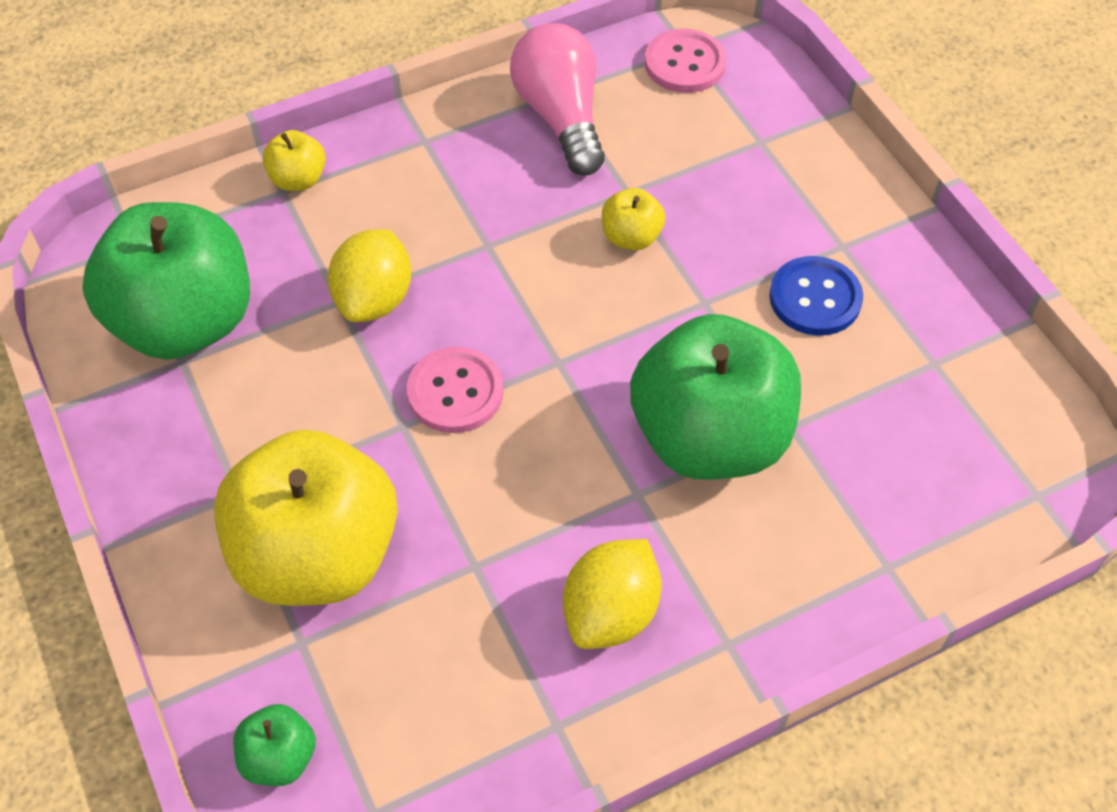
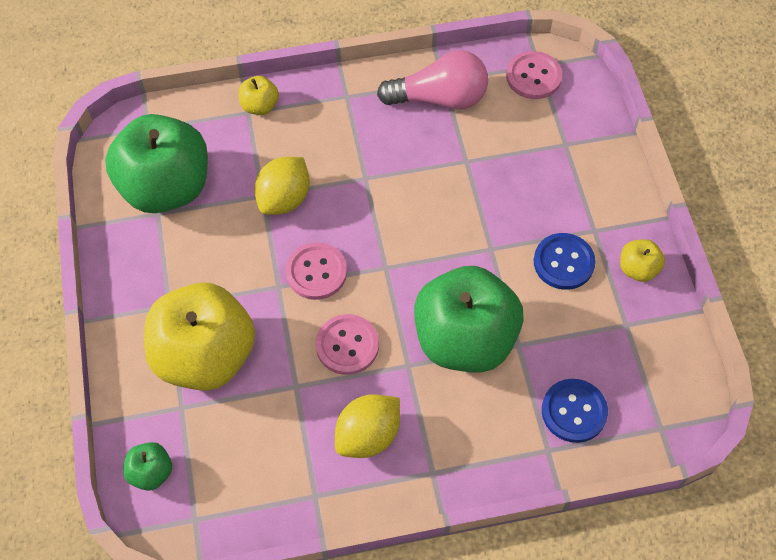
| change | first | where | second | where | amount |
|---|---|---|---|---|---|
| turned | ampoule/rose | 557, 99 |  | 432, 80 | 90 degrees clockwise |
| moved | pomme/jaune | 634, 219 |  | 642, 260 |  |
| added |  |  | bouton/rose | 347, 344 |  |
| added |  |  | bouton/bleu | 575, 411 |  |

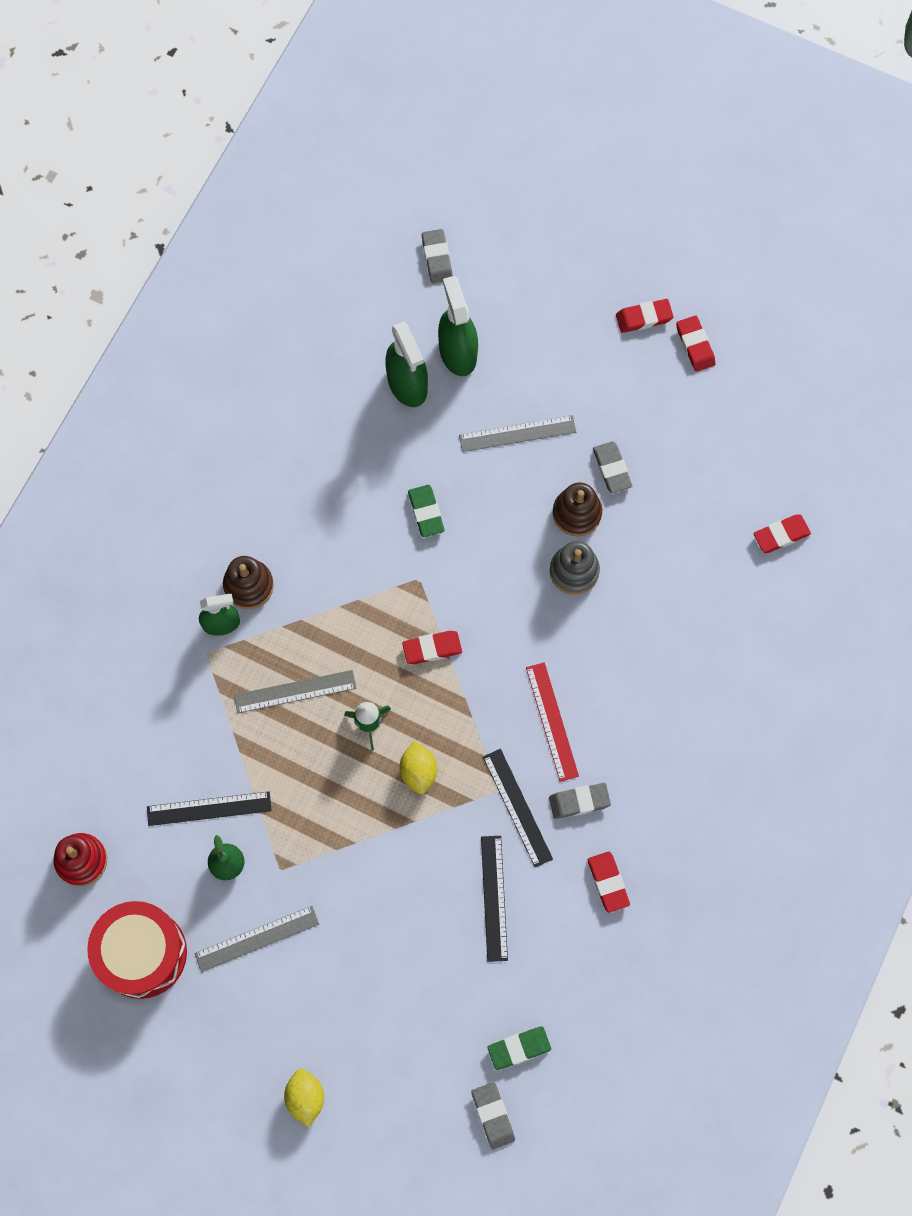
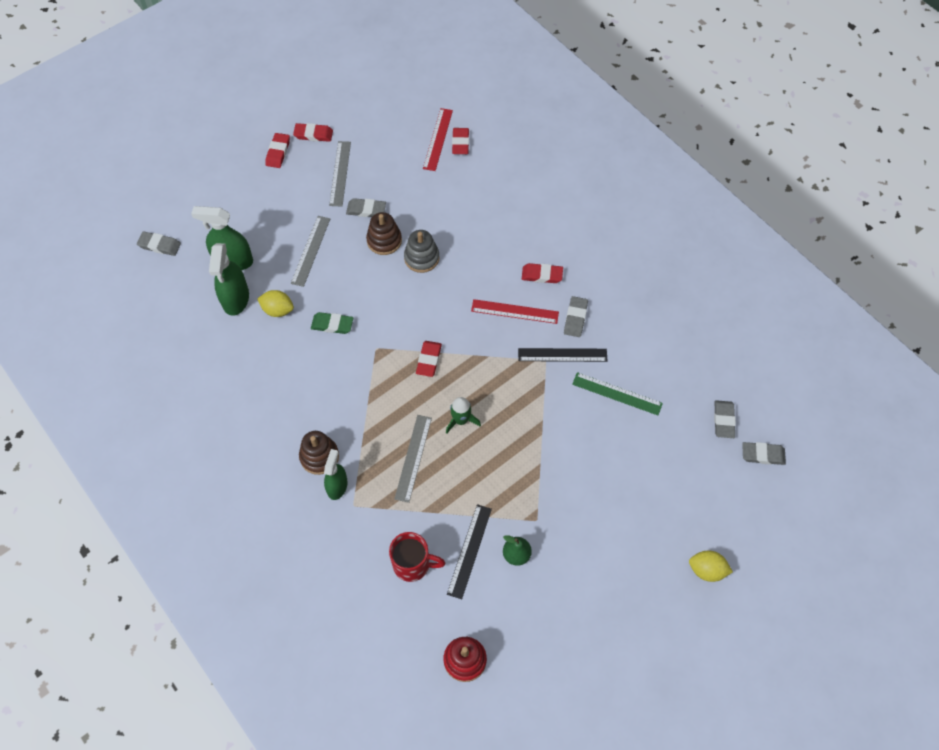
| change | first | where | second | where | amount |
|---|---|---|---|---|---|
| turned | vaporisateur/vert | 406, 364 |  | 229, 279 | 90 degrees clockwise |
| moved | citron/jaune | 418, 767 |  | 275, 303 |  |
| recoloured | règle/noir | 494, 899 | règle/vert | 617, 393 |  |
| moved | gomme/rouge | 609, 882 |  | 542, 273 |  |
| removed | tambour/rouge | 137, 950 |  |  |  |
| moved | règle/gris | 256, 939 |  | 340, 174 |  |
| recoloured | gomme/vert | 519, 1048 | gomme/gris | 725, 419 |  |
| added |  |  | règle/rouge | 438, 139 |  |
| added |  |  | tasse/rouge | 417, 557 |  |

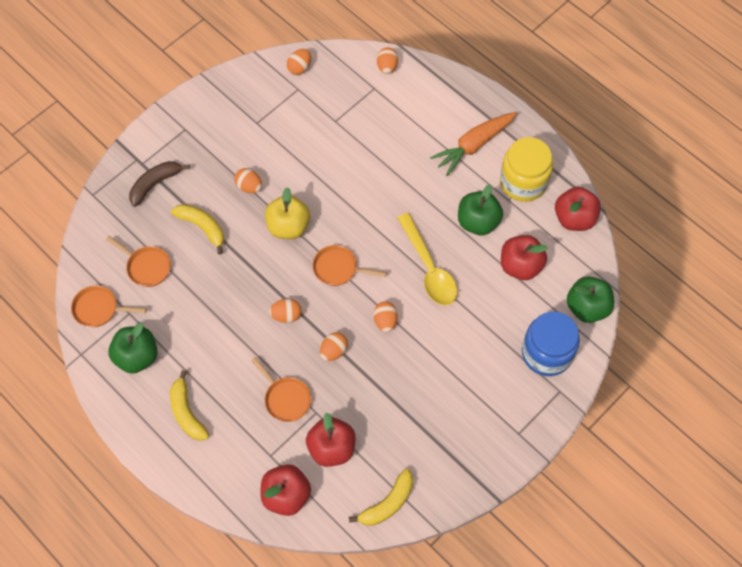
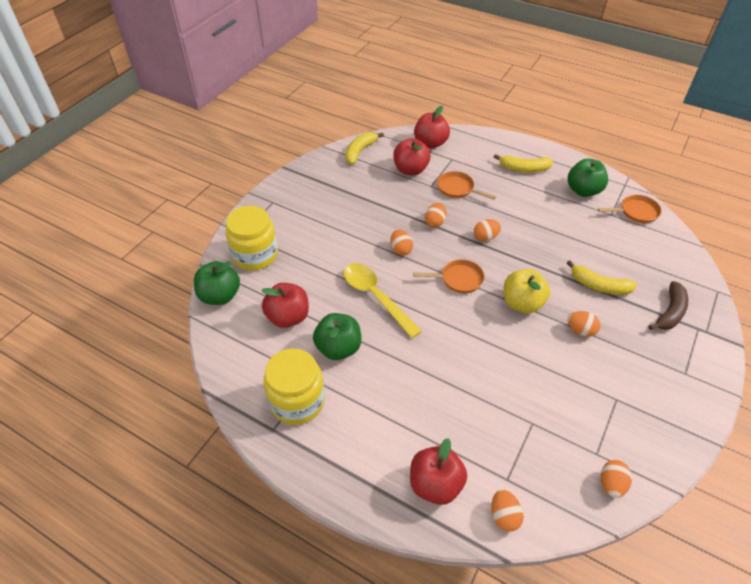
| change | first | where | second | where | amount |
|---|---|---|---|---|---|
| removed | carotte/orange | 473, 144 |  |  |  |
| moved | pomme/rouge | 578, 209 |  | 438, 471 |  |
| removed | poêle/orange | 138, 261 |  |  |  |
| recoloured | bocal/bleu | 551, 343 | bocal/jaune | 251, 238 |  |
| turned | banane/jaune | 189, 405 |  | 523, 163 | 135 degrees clockwise |

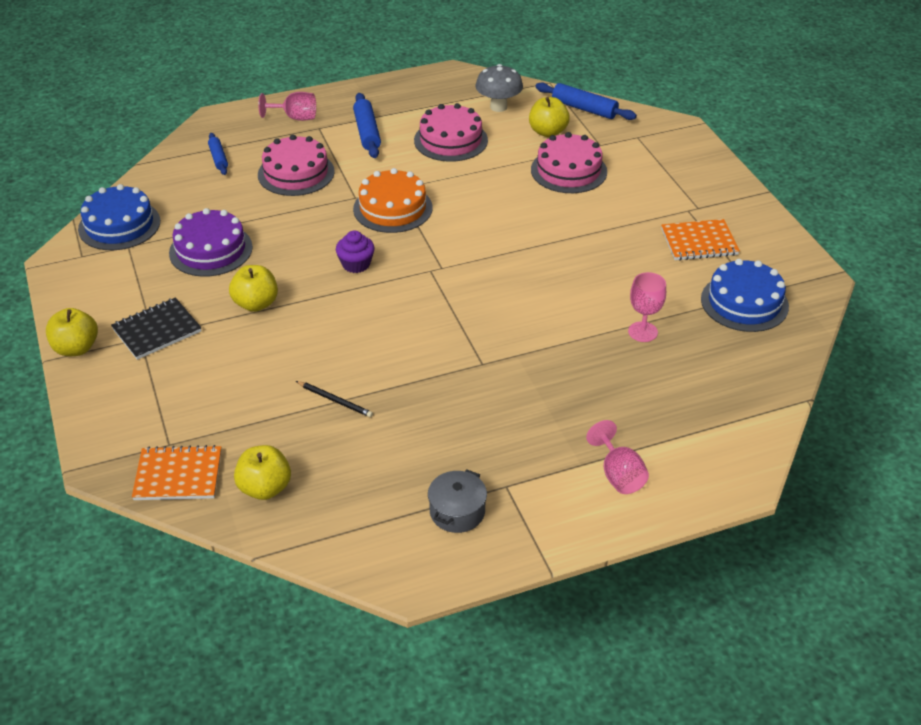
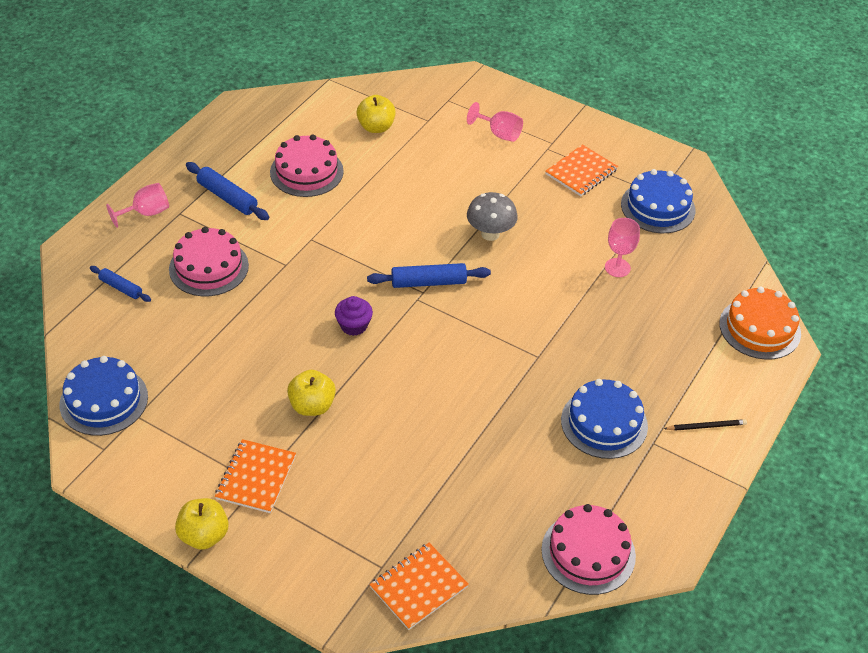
| change | first | where | second | where | amount |
|---|---|---|---|---|---|
| moved | champignon/gris | 499, 88 |  | 492, 216 |  |
| moved | rouleau à pâtisserie/bleu | 586, 101 |  | 429, 275 |  |
| moved | gâteau/rose | 569, 162 |  | 588, 549 |  |
| moved | gâteau/orange | 393, 200 |  | 760, 323 |  |
| removed | gâteau/violet | 211, 242 |  |  |  |
| recoloured | carnet/noir | 156, 328 | carnet/orange | 255, 476 |  |
| moved | crayon/noir | 334, 399 |  | 705, 425 |  |
| moved | verre à pied/rose | 617, 457 |  | 495, 122 |  |
| removed | pomme/jaune | 262, 472 |  |  |  |
| removed | marmite/gris | 457, 501 |  |  |  |
| added |  |  | gâteau/bleu | 604, 419 |  |

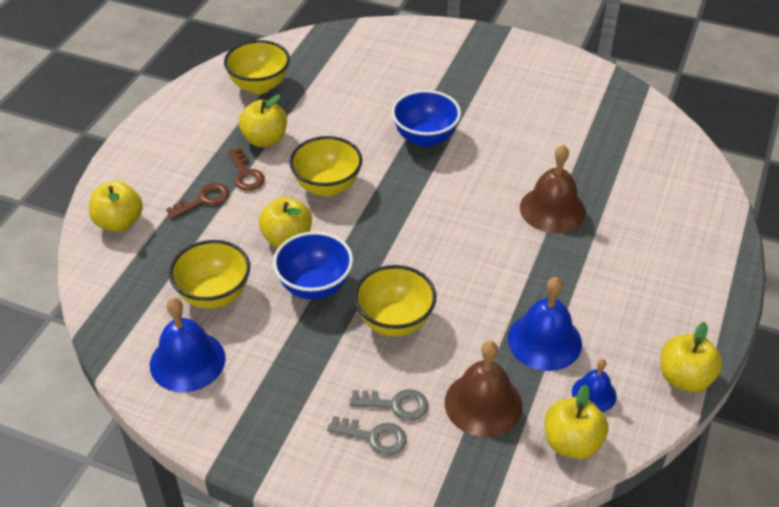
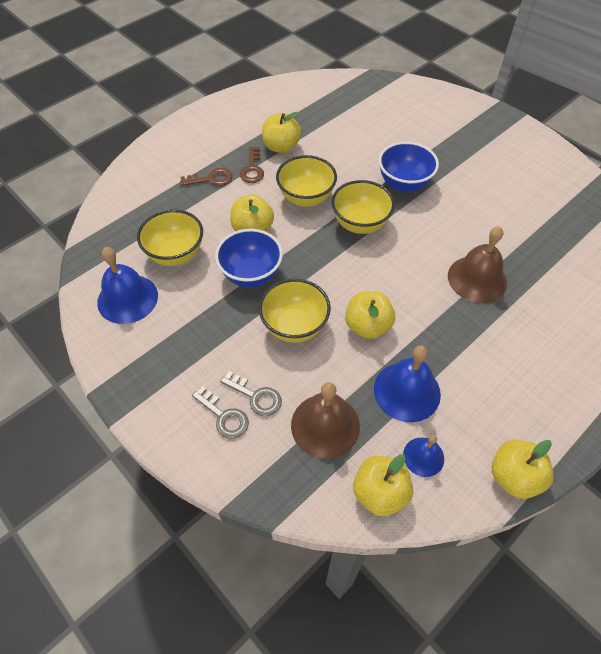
| change | first | where | second | where | amount |
|---|---|---|---|---|---|
| moved | bol/jaune | 257, 67 |  | 363, 207 |  |
| moved | pomme/jaune | 116, 206 |  | 370, 315 |  |

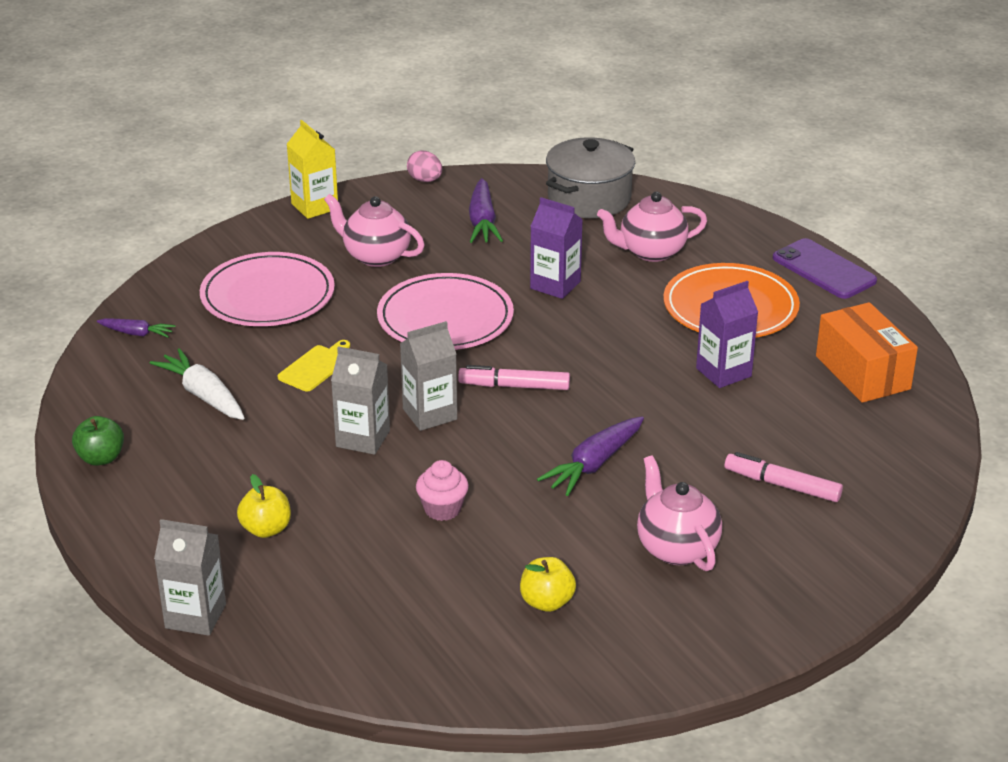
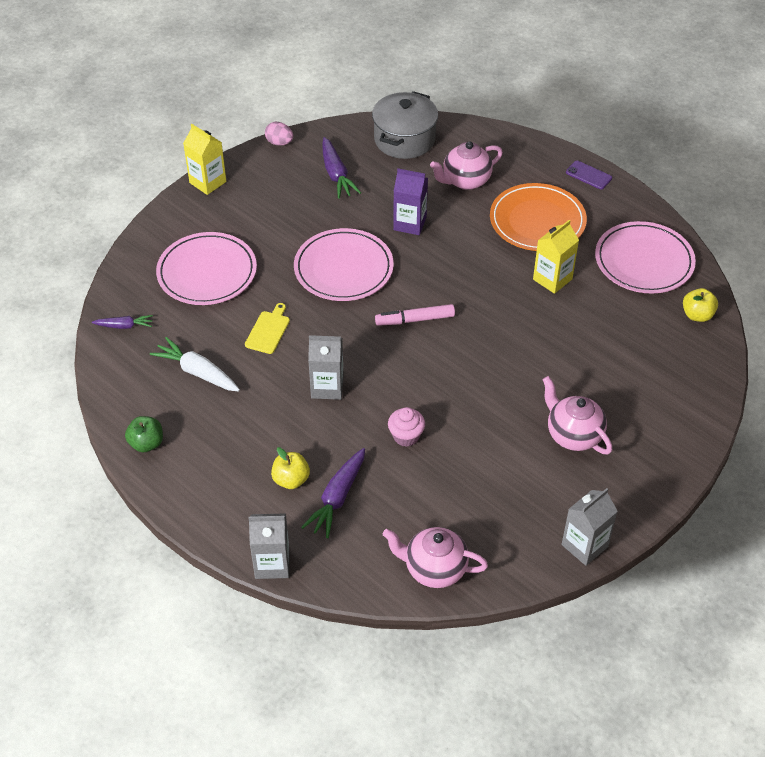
| change | first | where | second | where | amount |
|---|---|---|---|---|---|
| moved | théière/rose | 374, 230 |  | 435, 557 |  |
| resized | téléphone/violet | 825, 268 |  | 589, 175 | x0.60 |
| recoloured | brique de lait/violet | 727, 334 | brique de lait/jaune | 556, 257 |  |
| replaced | boîte/orange | 867, 352 | assiette/rose | 645, 257 |  |
| moved | brique de lait/gris | 428, 376 |  | 590, 527 |  |
| moved | carotte/violet | 590, 456 |  | 333, 493 |  |
| removed | feutre/rose | 784, 477 |  |  |  |
| moved | pomme/jaune | 548, 584 |  | 700, 305 |  |

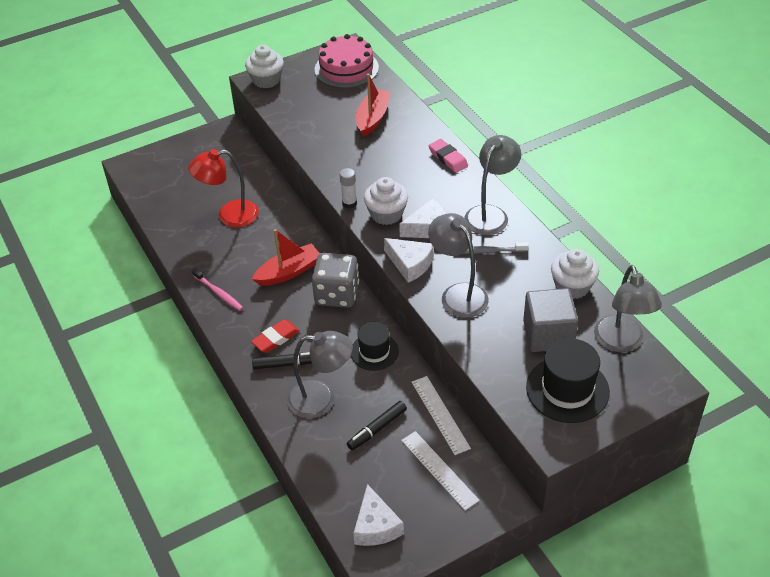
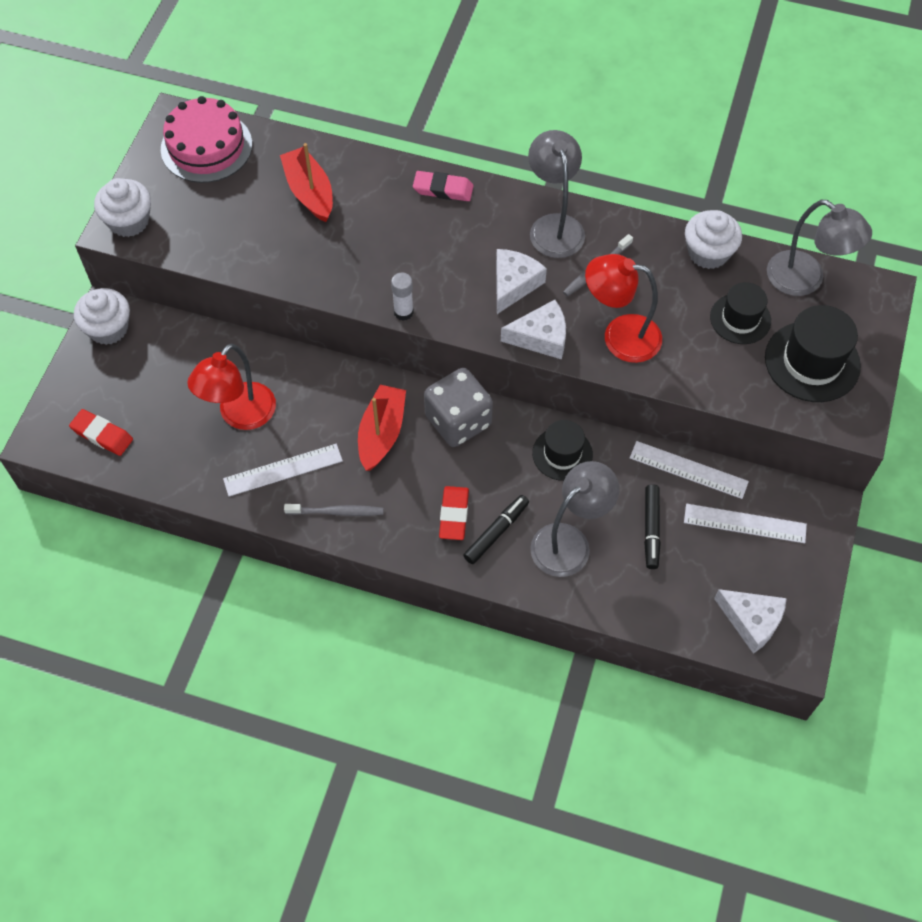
| change | first | where | second | where | amount |
|---|---|---|---|---|---|
| moved | muffin/blanc | 386, 201 |  | 102, 316 |  |
| recoloured | lampe/gris | 458, 265 | lampe/rouge | 623, 308 |  |
| recoloured | brosse à dents/rose | 218, 289 | brosse à dents/gris | 333, 510 |  |
| replaced | cube/gris | 550, 320 | chapeau/noir | 740, 313 |  |
| added |  |  | gomme/rouge | 101, 432 |  |
| added |  |  | règle/blanc | 283, 470 |  |

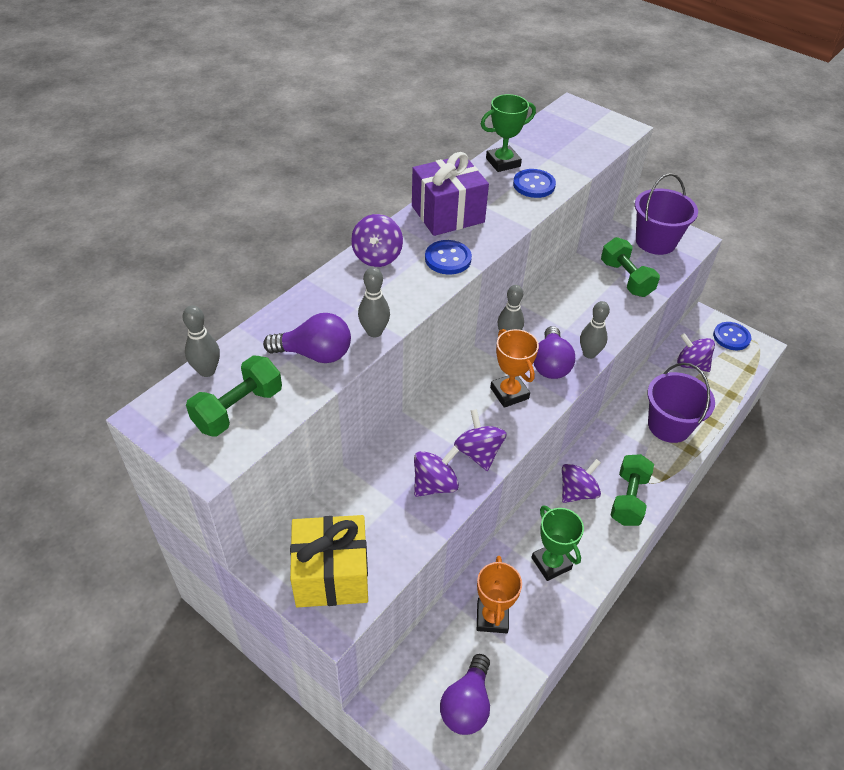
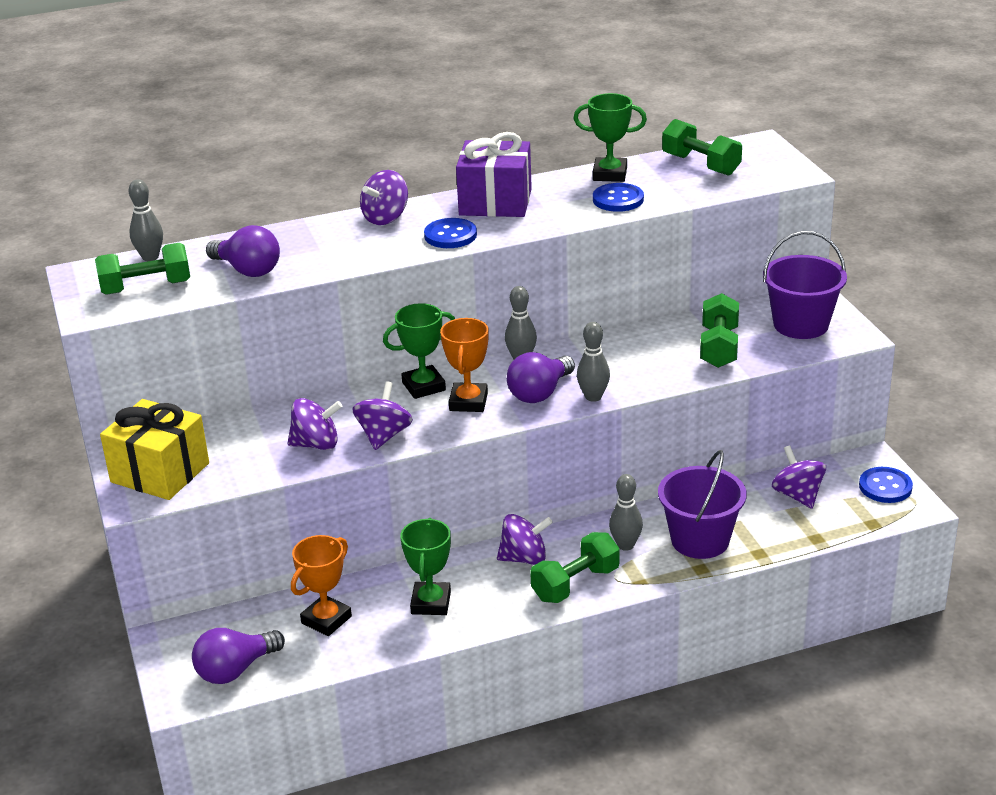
| change | first | where | second | where | amount |
|---|---|---|---|---|---|
| moved | quille/gris | 374, 302 |  | 626, 512 |  |
| added |  |  | haltère/vert | 702, 147 |  |
| added |  |  | trophée/vert | 419, 351 |  |

